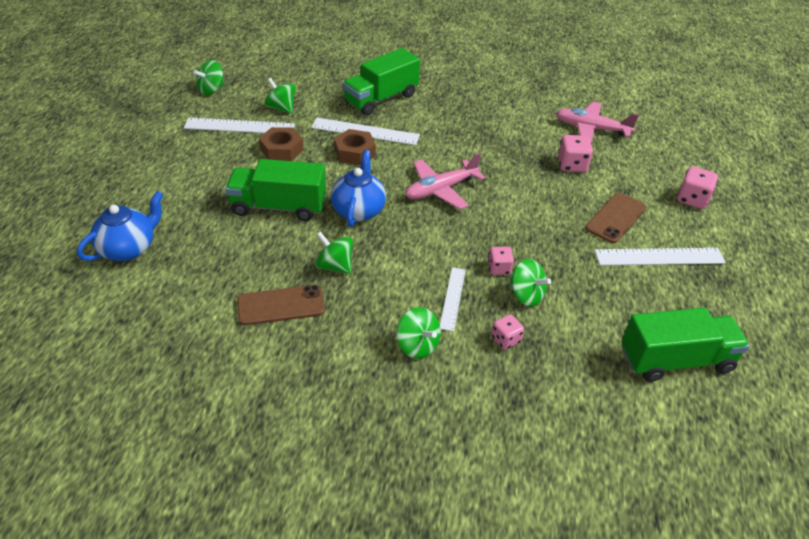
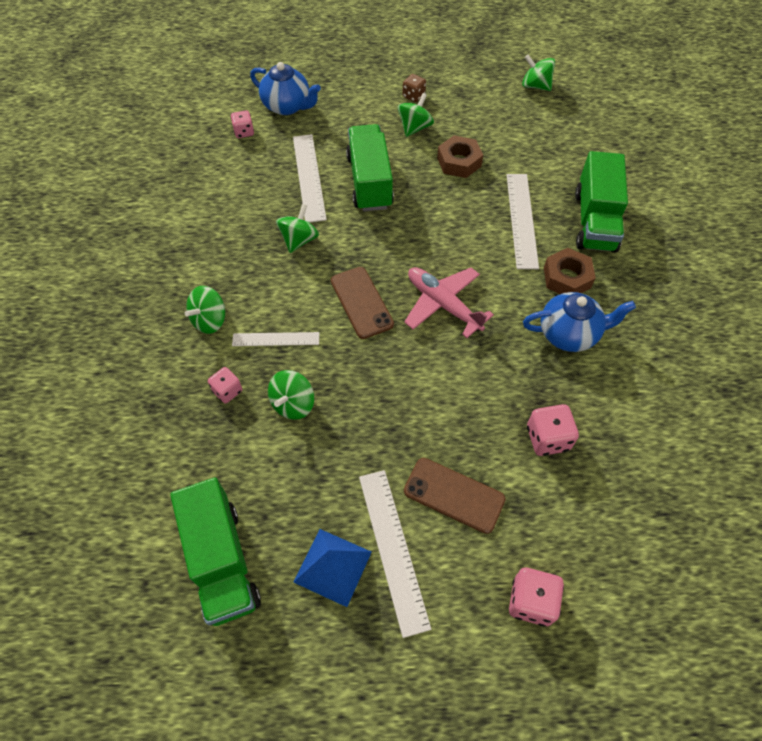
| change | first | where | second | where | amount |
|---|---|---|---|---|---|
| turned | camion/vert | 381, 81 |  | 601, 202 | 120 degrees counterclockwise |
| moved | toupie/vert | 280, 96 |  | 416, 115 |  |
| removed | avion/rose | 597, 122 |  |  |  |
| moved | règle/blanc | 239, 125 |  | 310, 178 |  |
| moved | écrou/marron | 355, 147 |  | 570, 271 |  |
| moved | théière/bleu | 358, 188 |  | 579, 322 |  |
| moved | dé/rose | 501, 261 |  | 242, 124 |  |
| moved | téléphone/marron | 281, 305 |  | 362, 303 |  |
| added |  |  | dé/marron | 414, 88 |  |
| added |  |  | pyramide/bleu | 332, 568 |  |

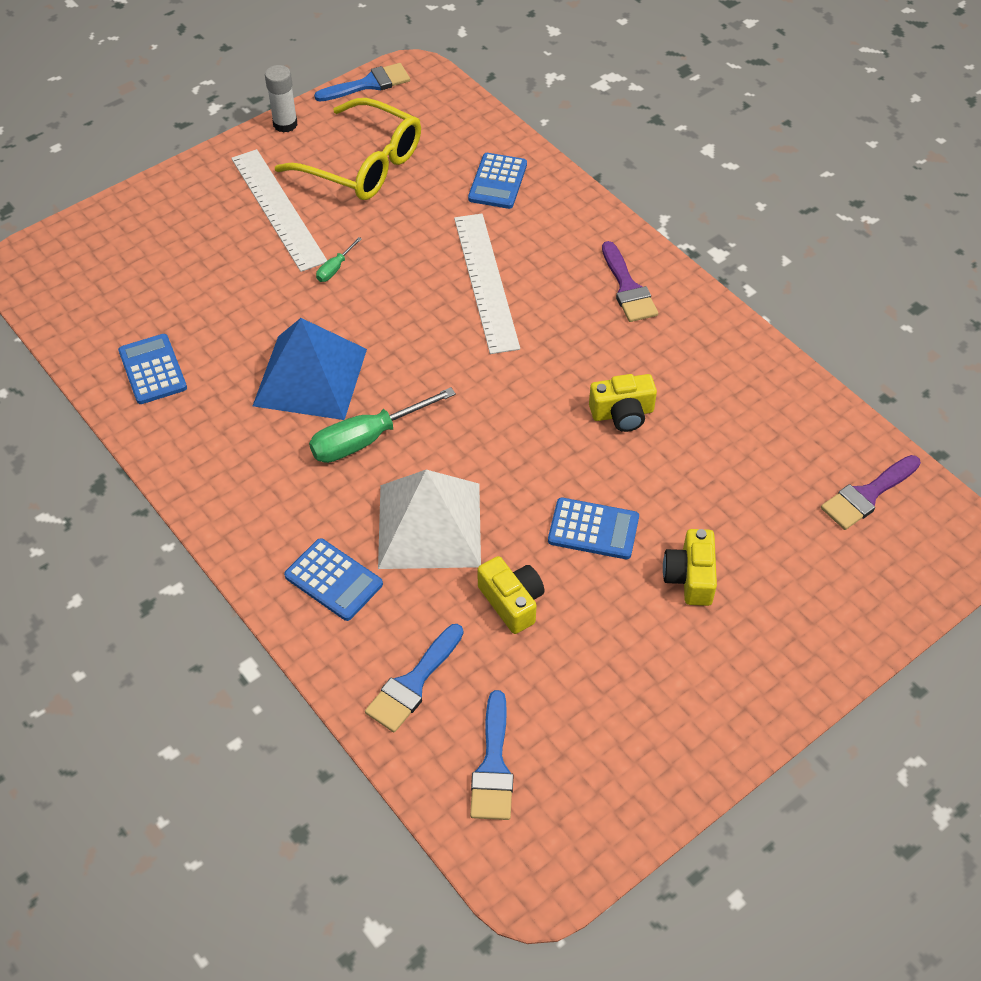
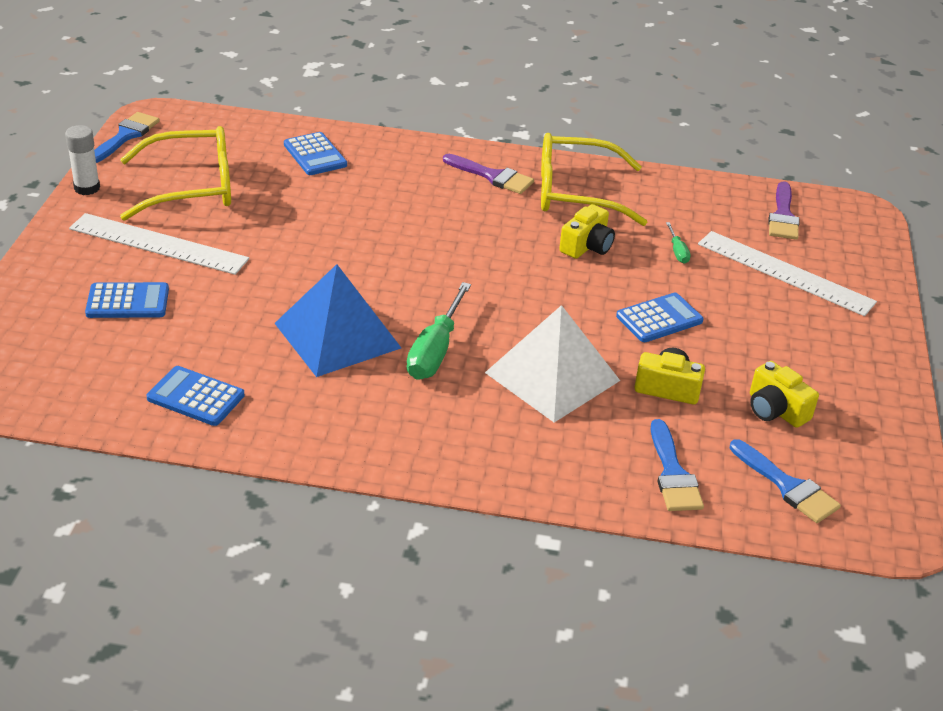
| change | first | where | second | where | amount |
|---|---|---|---|---|---|
| moved | règle/blanc | 487, 284 |  | 787, 273 |  |
| moved | tournevis/vert | 339, 259 |  | 678, 242 |  |
| moved | appareil photo/jaune | 690, 567 |  | 784, 394 |  |
| moved | calculatrice/bleu | 333, 579 |  | 127, 300 |  |
| added |  |  | lunettes/jaune | 594, 179 |  |

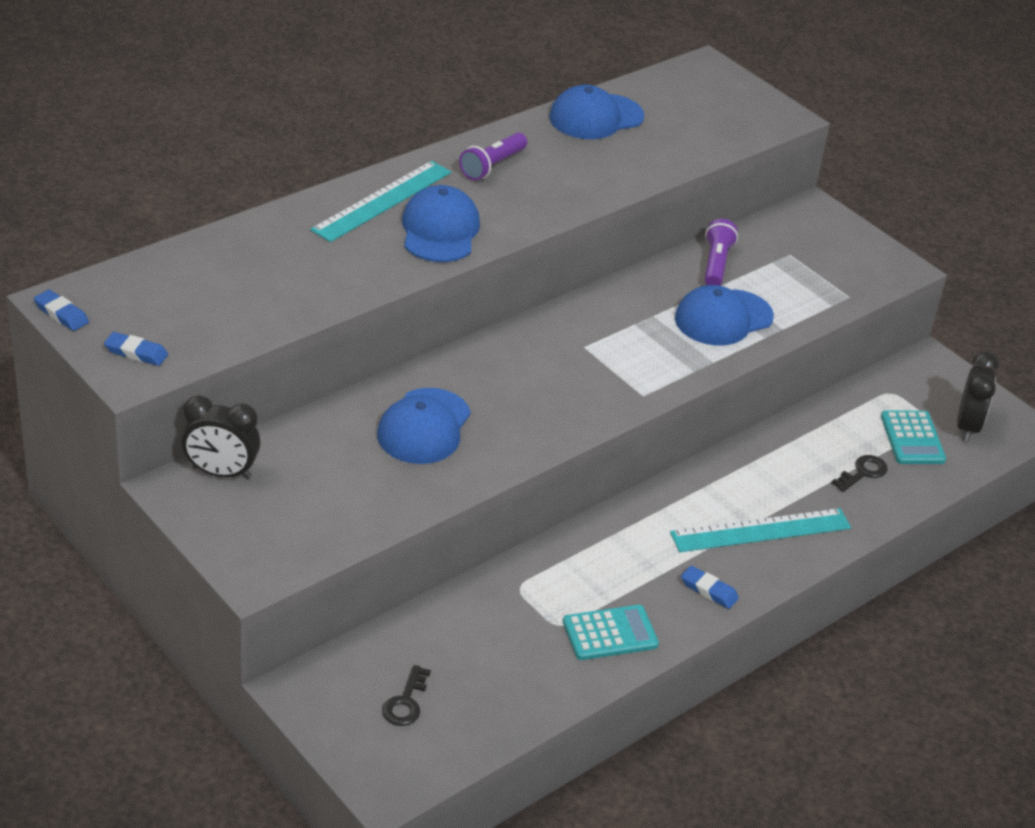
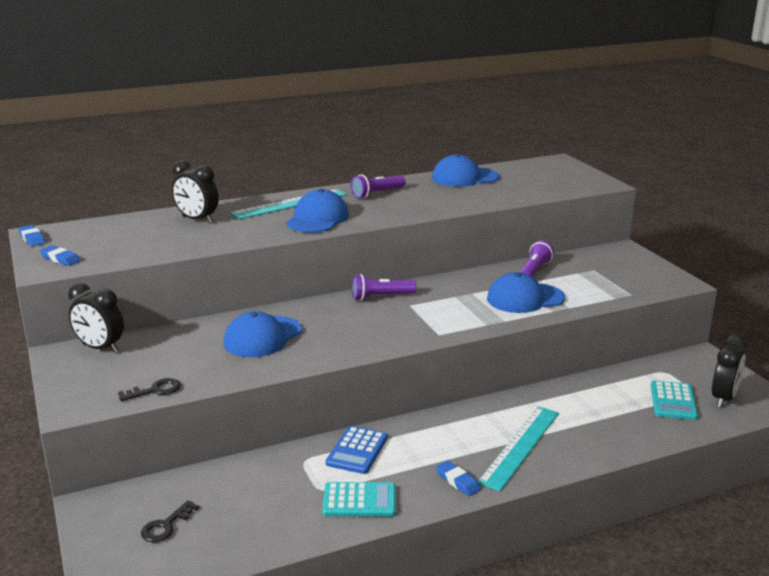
| change | first | where | second | where | amount |
|---|---|---|---|---|---|
| moved | clé/noir | 859, 473 |  | 149, 389 |  |
| turned | règle/turquoise | 760, 530 |  | 518, 448 | 60 degrees counterclockwise |
| added |  |  | réveil/noir | 195, 191 |  |
| added |  |  | lampe de poche/violet | 384, 287 |  |
| added |  |  | calculatrice/bleu | 357, 450 |  |

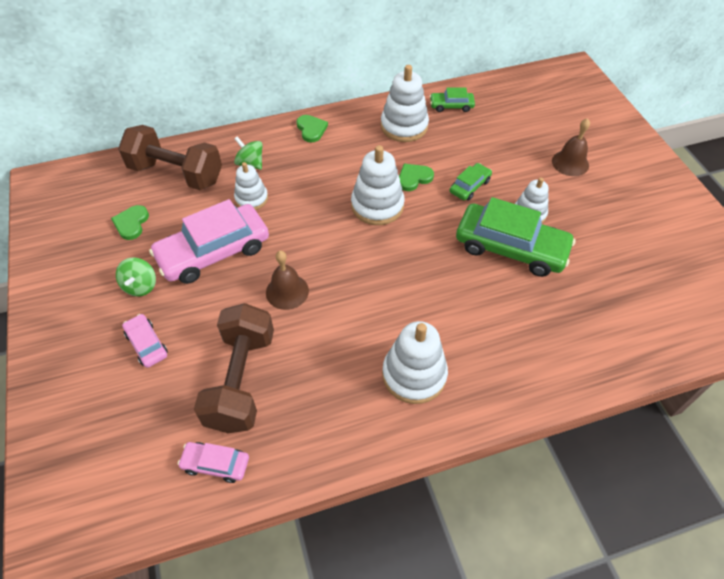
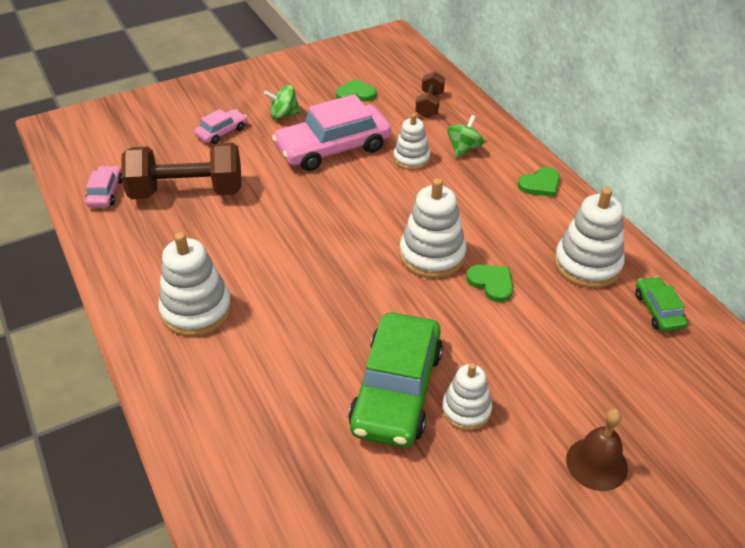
| change | first | where | second | where | amount |
|---|---|---|---|---|---|
| resized | haltère/marron | 170, 157 |  | 430, 94 | x0.52 |
| removed | voiture/vert | 471, 182 |  |  |  |
| turned | voiture/rose | 209, 241 |  | 331, 132 | 75 degrees counterclockwise |
| removed | cloche/marron | 287, 280 |  |  |  |

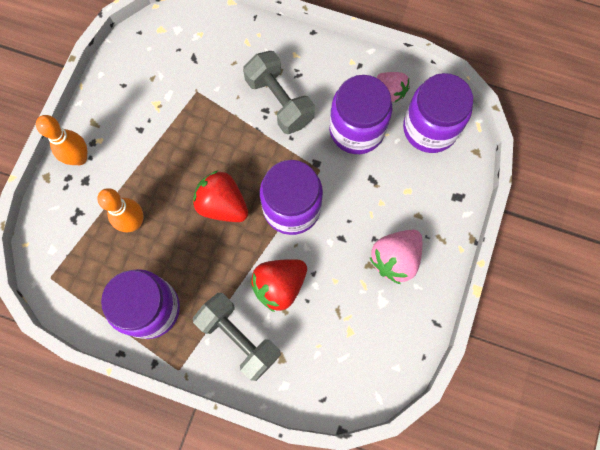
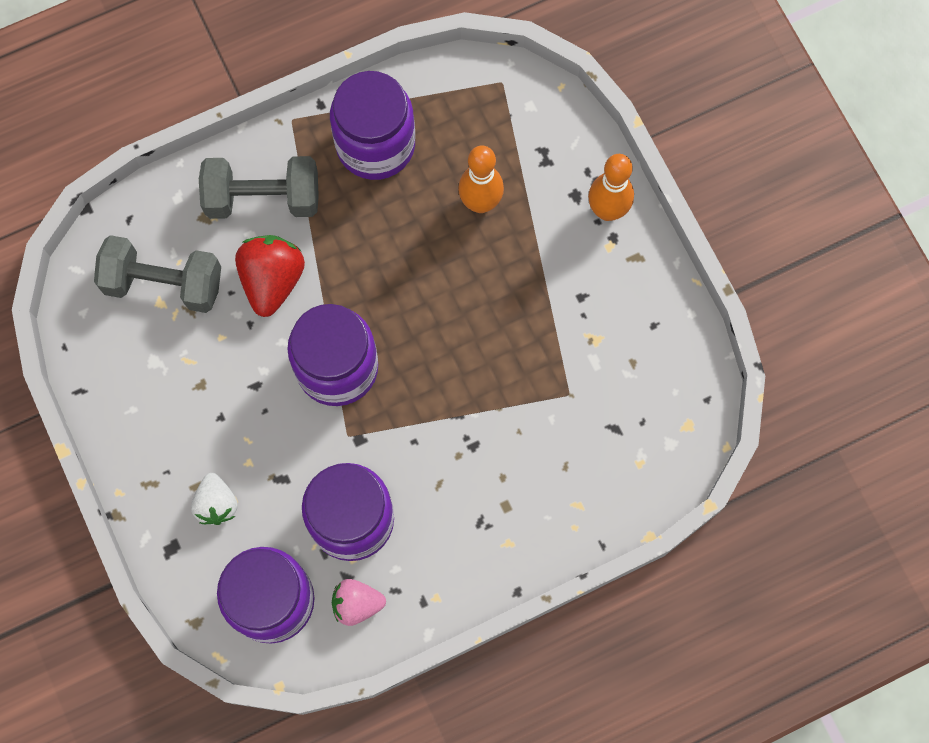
| change | first | where | second | where | amount |
|---|---|---|---|---|---|
| moved | haltère/gris | 279, 92 |  | 157, 274 |  |
| removed | fraise/rouge | 220, 196 |  |  |  |
| removed | fraise/rose | 395, 257 |  |  |  |
| added |  |  | fraise/blanc | 214, 499 |  |

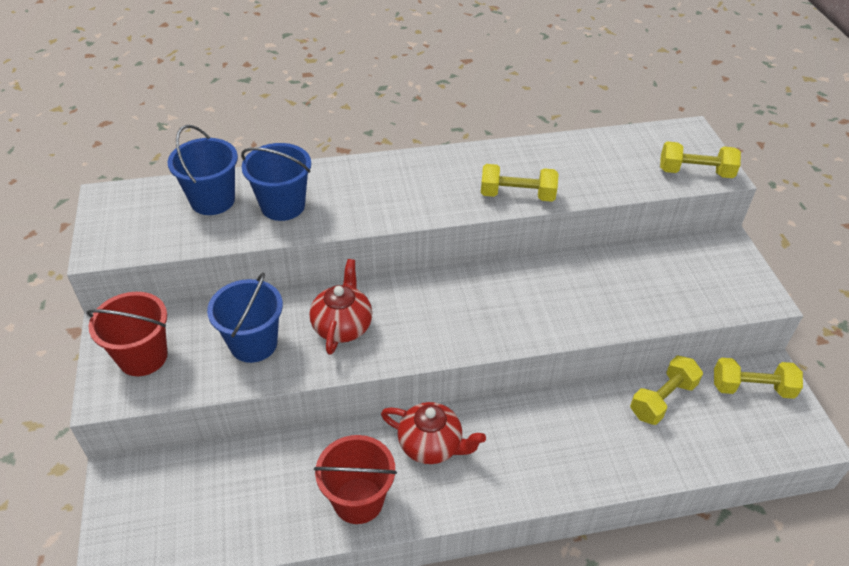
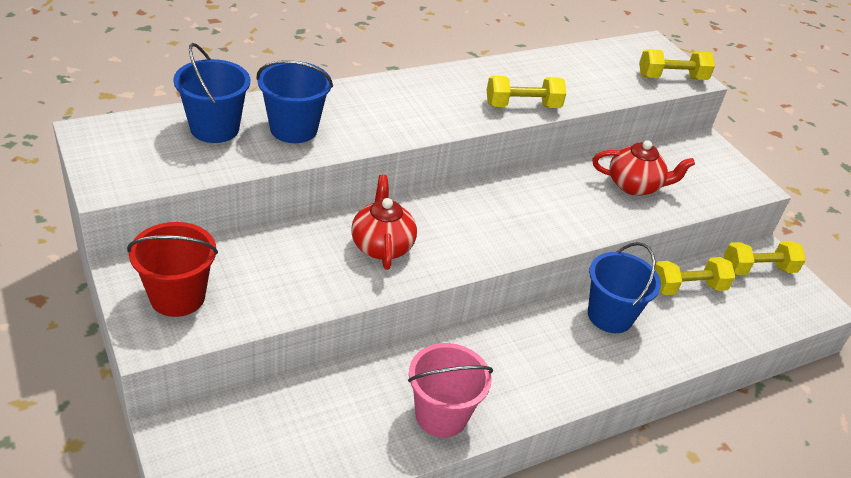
| change | first | where | second | where | amount |
|---|---|---|---|---|---|
| moved | seau/bleu | 245, 317 |  | 624, 287 |  |
| turned | haltère/jaune | 666, 390 |  | 695, 276 | 45 degrees clockwise |
| moved | théière/rouge | 433, 433 |  | 644, 168 |  |
| recoloured | seau/rouge | 355, 479 | seau/rose | 450, 390 |  |

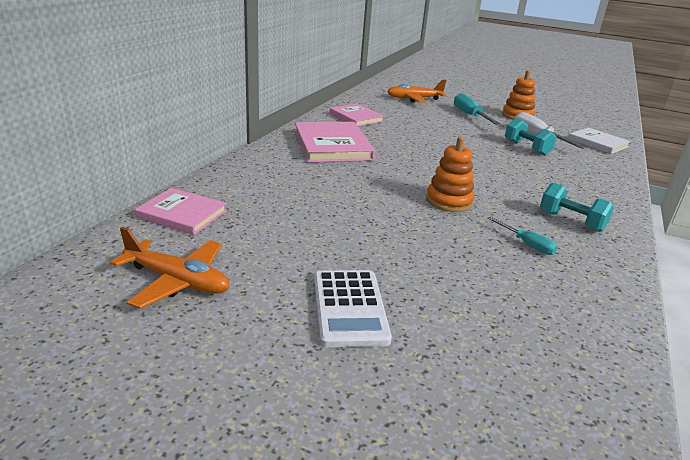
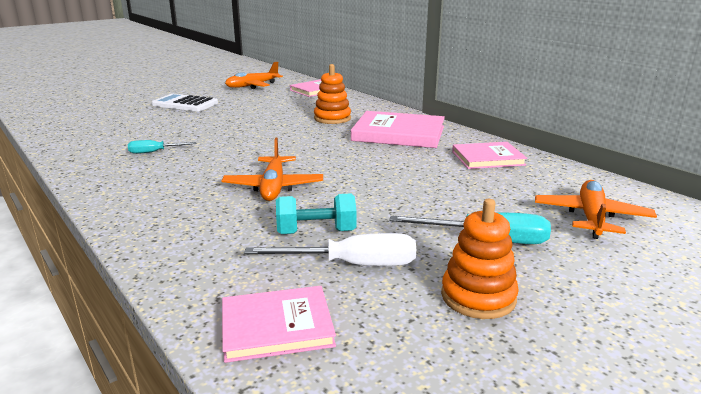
| change | first | where | second | where | amount |
|---|---|---|---|---|---|
| recoloured | livre/blanc | 600, 141 | livre/rose | 279, 324 |  |
| moved | jouet à empiler/orange | 450, 174 |  | 332, 94 |  |
| removed | haltère/turquoise | 577, 207 |  |  |  |
| added |  |  | avion/orange | 272, 169 |  |

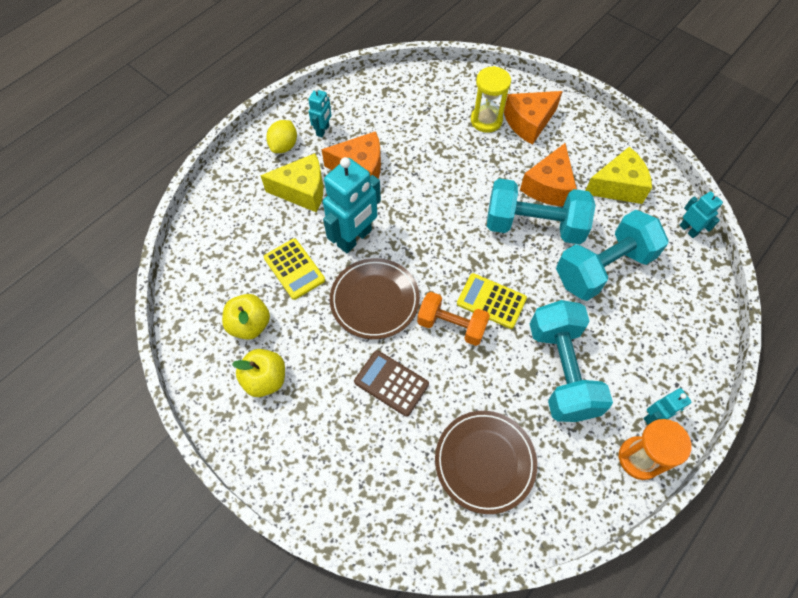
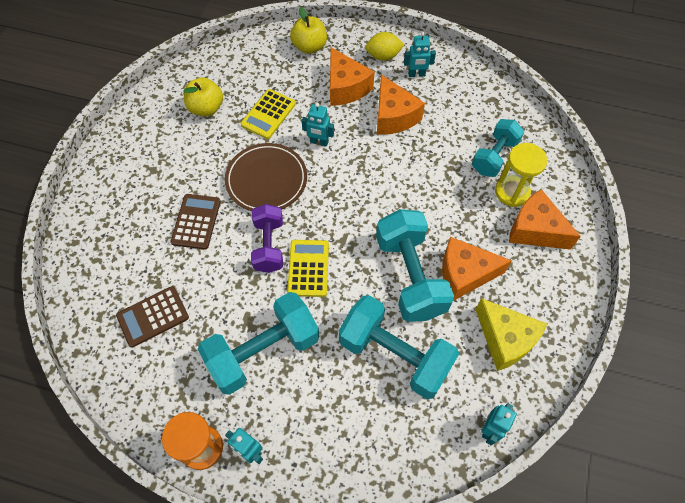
| change | first | where | second | where | amount |
|---|---|---|---|---|---|
| recoloured | fromage/jaune | 292, 182 | fromage/orange | 352, 76 |  |
| resized | robot/turquoise | 352, 205 |  | 318, 125 | x0.51 |
| recoloured | haltère/orange | 453, 319 | haltère/violet | 267, 238 |  |
| moved | pomme/jaune | 258, 373 |  | 308, 30 |  |
| replaced | assiette/marron | 486, 462 | calculatrice/marron | 152, 316 |  |
| added |  |  | haltère/turquoise | 498, 148 |  |

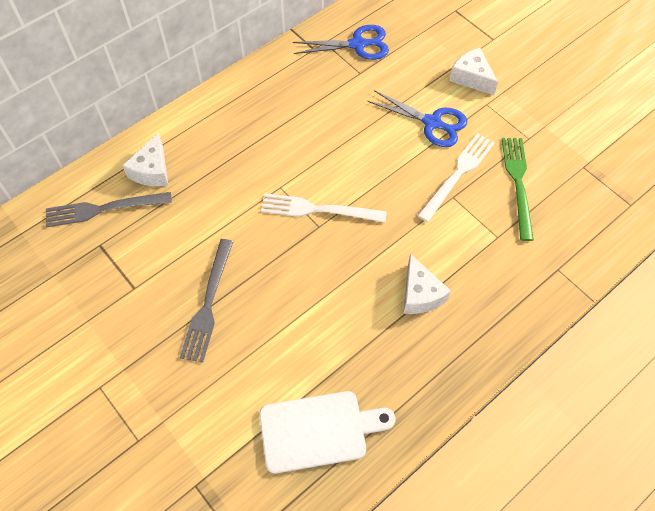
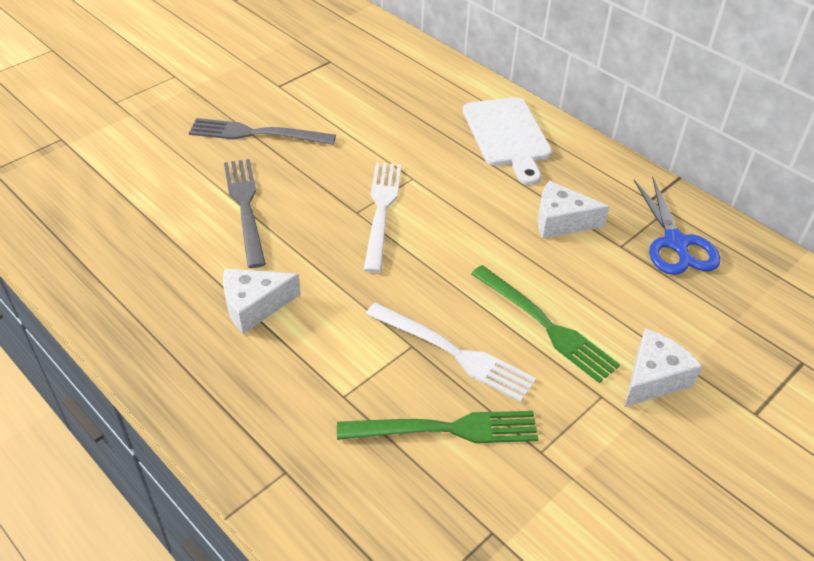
| change | first | where | second | where | amount |
|---|---|---|---|---|---|
| replaced | ciseaux/bleu | 417, 118 | fourchette/vert | 545, 324 |  |
| moved | fromage/blanc | 145, 159 |  | 574, 210 |  |
| moved | fourchette/gris | 109, 210 |  | 245, 213 |  |
| moved | planche à découper/blanc | 327, 432 |  | 507, 141 |  |

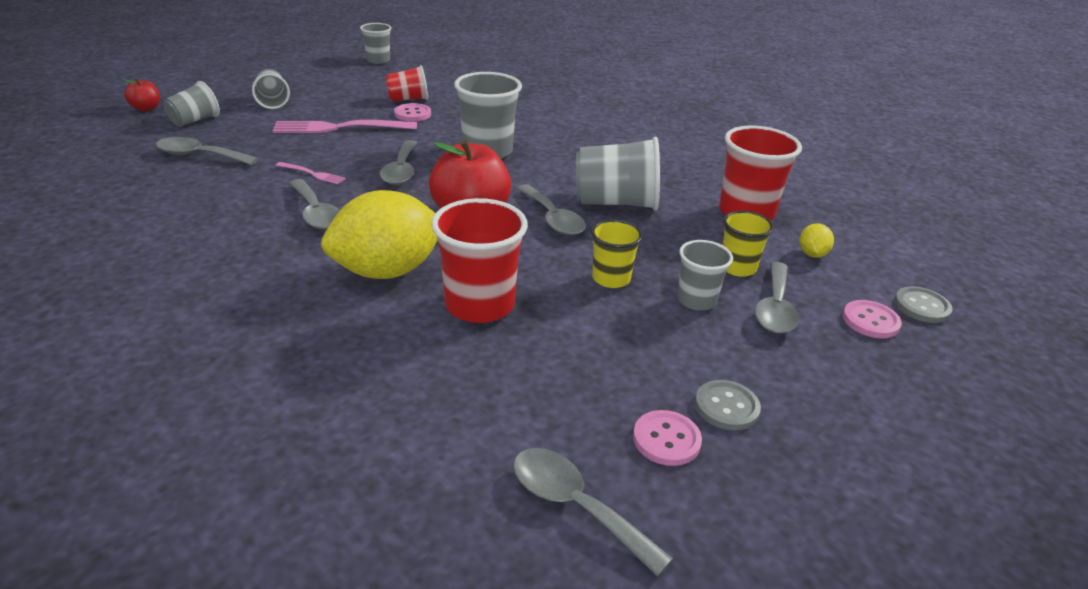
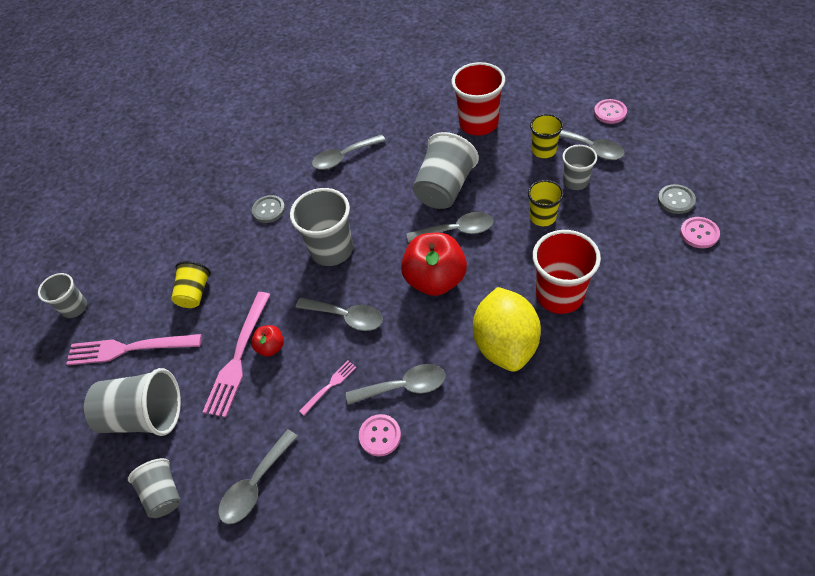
| change | first | where | second | where | amount |
|---|---|---|---|---|---|
| recoloured | gobelet/rouge | 406, 83 | gobelet/jaune | 191, 284 |  |
| resized | gobelet/gris | 271, 89 |  | 132, 402 | x1.68 |
| moved | pomme/rouge | 141, 94 |  | 267, 341 |  |
| moved | bouton/rose | 412, 112 |  | 380, 435 |  |
| removed | citron/jaune | 816, 240 |  |  |  |
| moved | bouton/gris | 923, 304 |  | 268, 209 |  |
| moved | cuillère/gris | 593, 512 |  | 349, 152 |  |
| added |  |  | fourchette/rose | 134, 349 |  |

